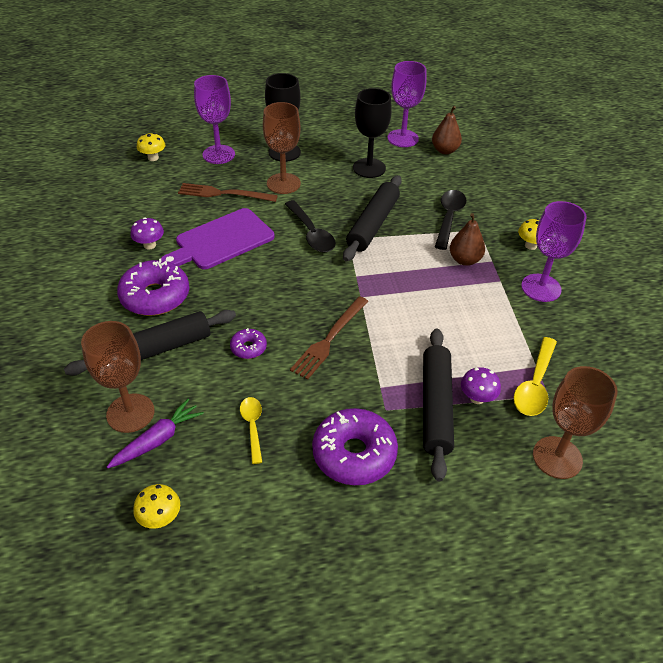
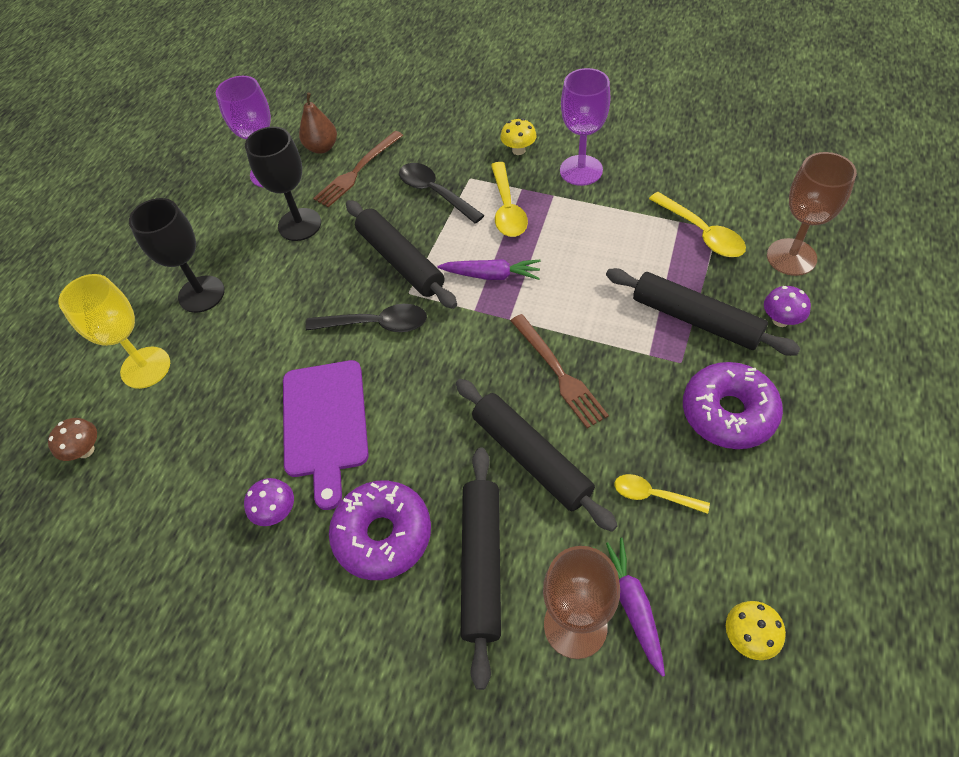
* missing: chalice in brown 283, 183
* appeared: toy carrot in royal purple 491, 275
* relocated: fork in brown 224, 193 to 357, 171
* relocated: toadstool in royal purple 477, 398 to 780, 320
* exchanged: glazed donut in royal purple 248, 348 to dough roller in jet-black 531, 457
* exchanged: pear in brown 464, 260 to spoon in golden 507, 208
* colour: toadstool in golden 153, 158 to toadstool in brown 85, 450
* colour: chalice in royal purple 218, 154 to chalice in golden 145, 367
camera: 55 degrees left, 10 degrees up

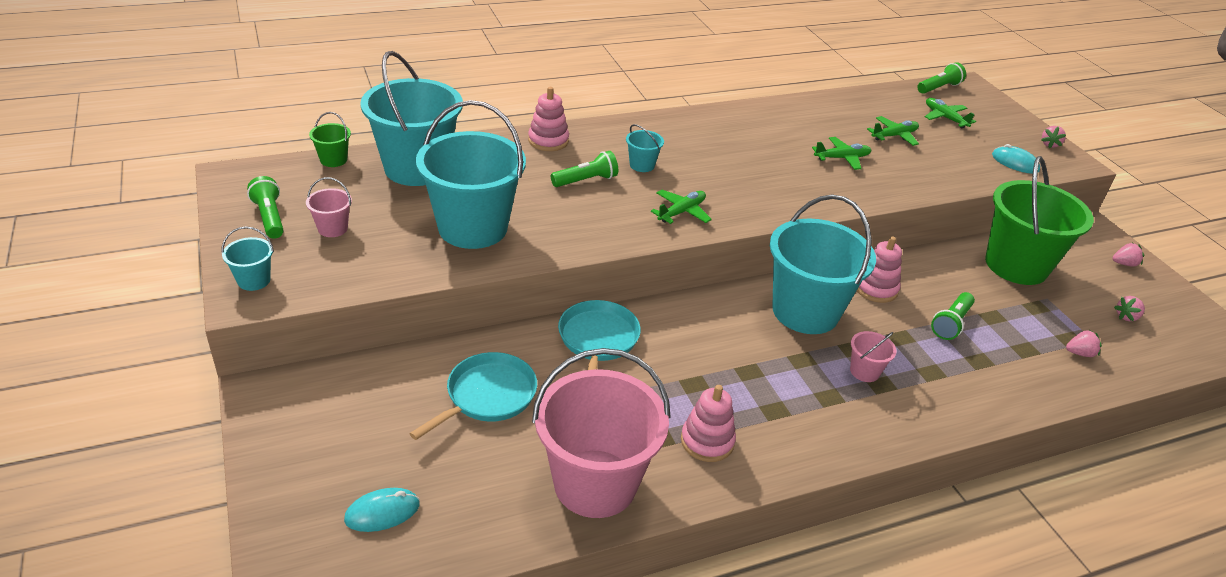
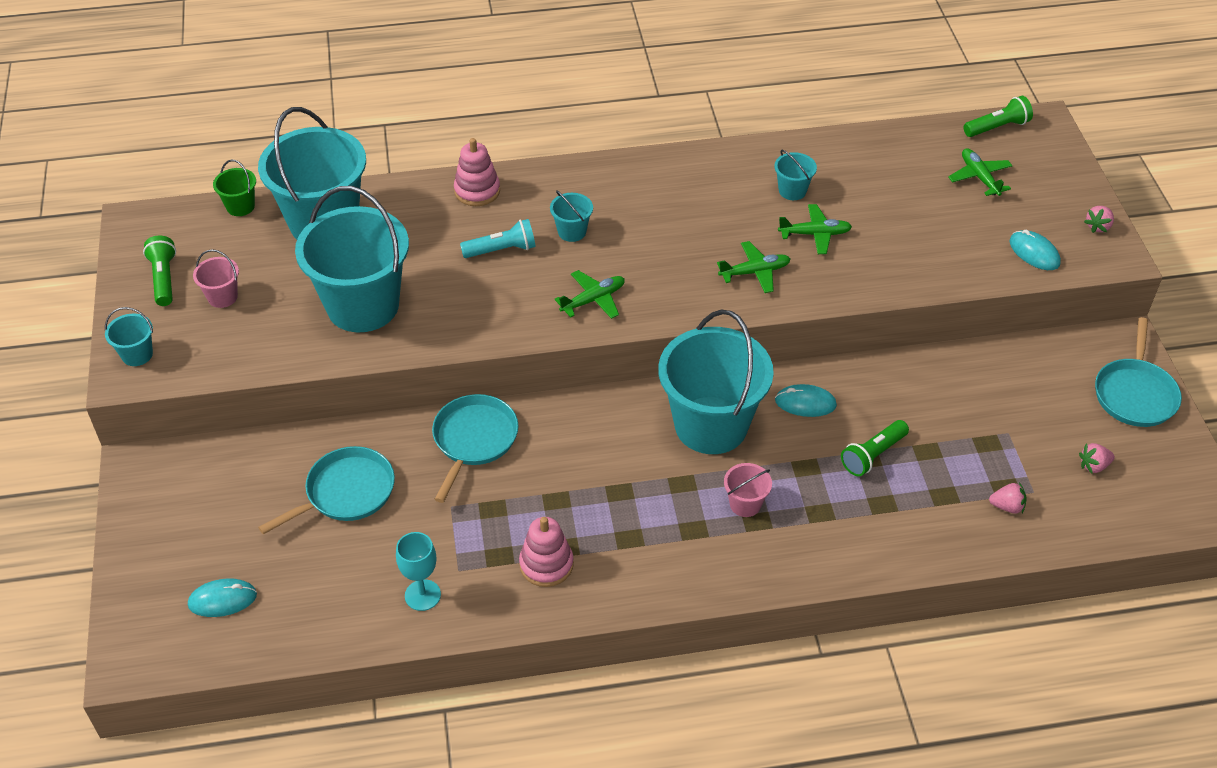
* missing: bucket in leaf-green 1016, 265
* appeared: bucket in turquoise 792, 191
* relocated: toy plane in leaf-green 894, 136 to 755, 272
* exchanged: bucket in rose-pink 595, 483 to chalice in turquoise 422, 595
* exchanged: ring stacker in rose-pink 875, 289 to mouse in turquoise 805, 403
* exchanged: berry in rose-pink 1124, 264 to skillet in turquoise 1135, 394
* colour: flashlight in leaf-green 586, 180 to flashlight in turquoise 502, 250
camera: 15 degrees right, 10 degrees up

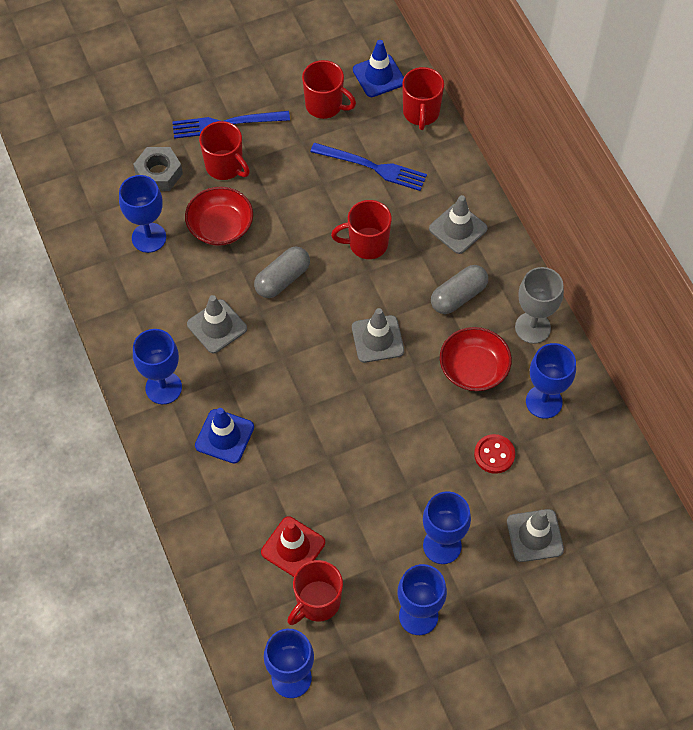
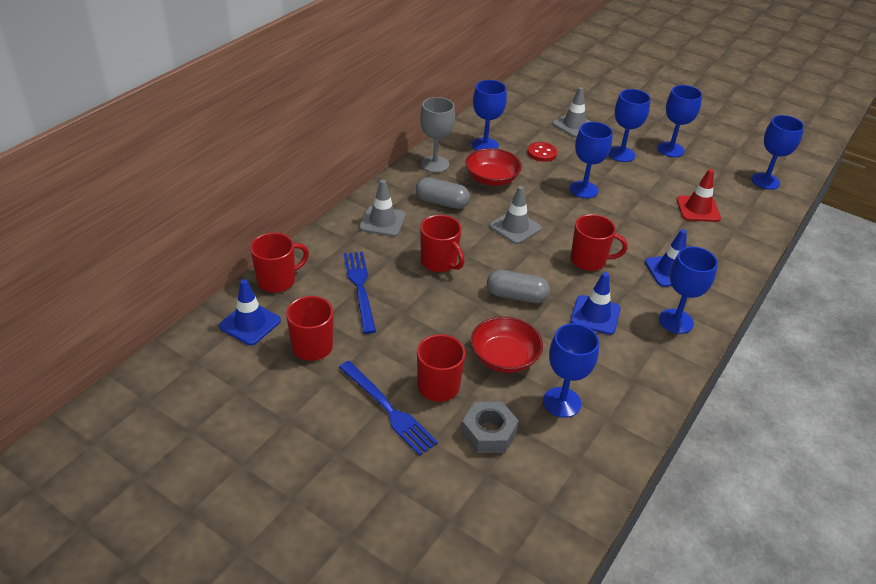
* appeared: chalice in cobalt 583, 189
* relocated: mug in scarlet 317, 602 to 589, 261
* colour: road cone in grey 217, 326 to road cone in cobalt 595, 315
camera: 125 degrees left, 20 degrees down

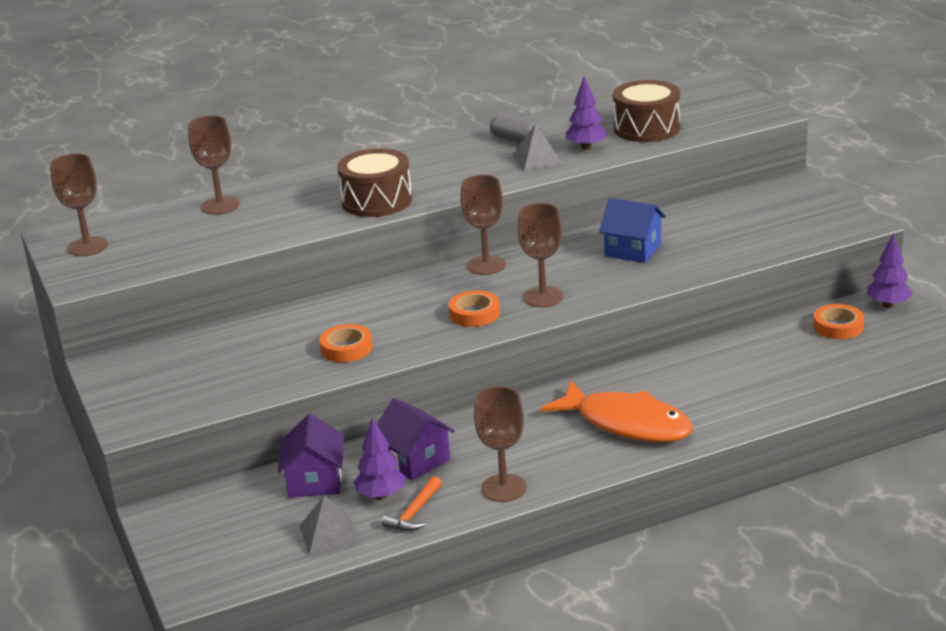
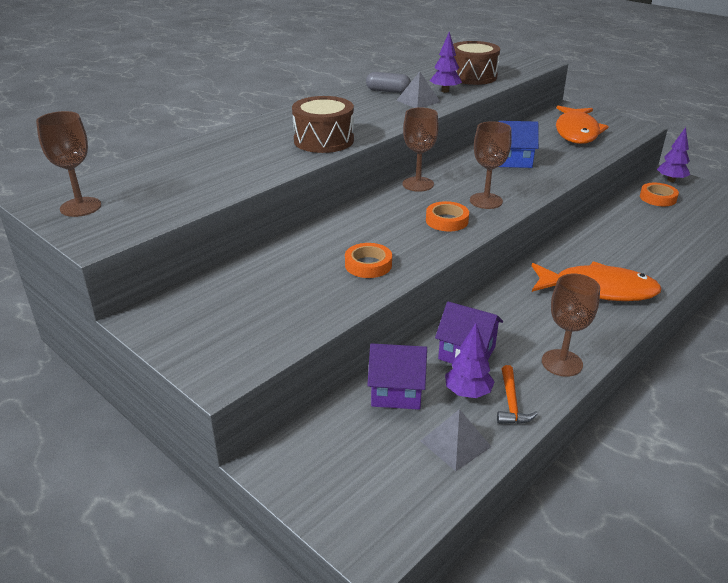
* missing: chalice in brown 220, 206
* appeared: toy fish in orange-coloured 576, 132
* spun: toy house in royal purple 315, 481 = 396, 391 60 degrees counterclockwise
camera: 25 degrees left, 5 degrees up

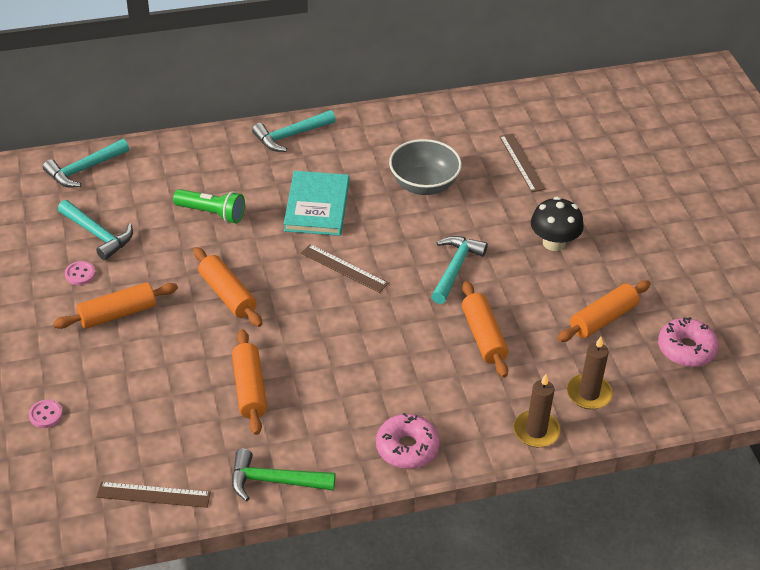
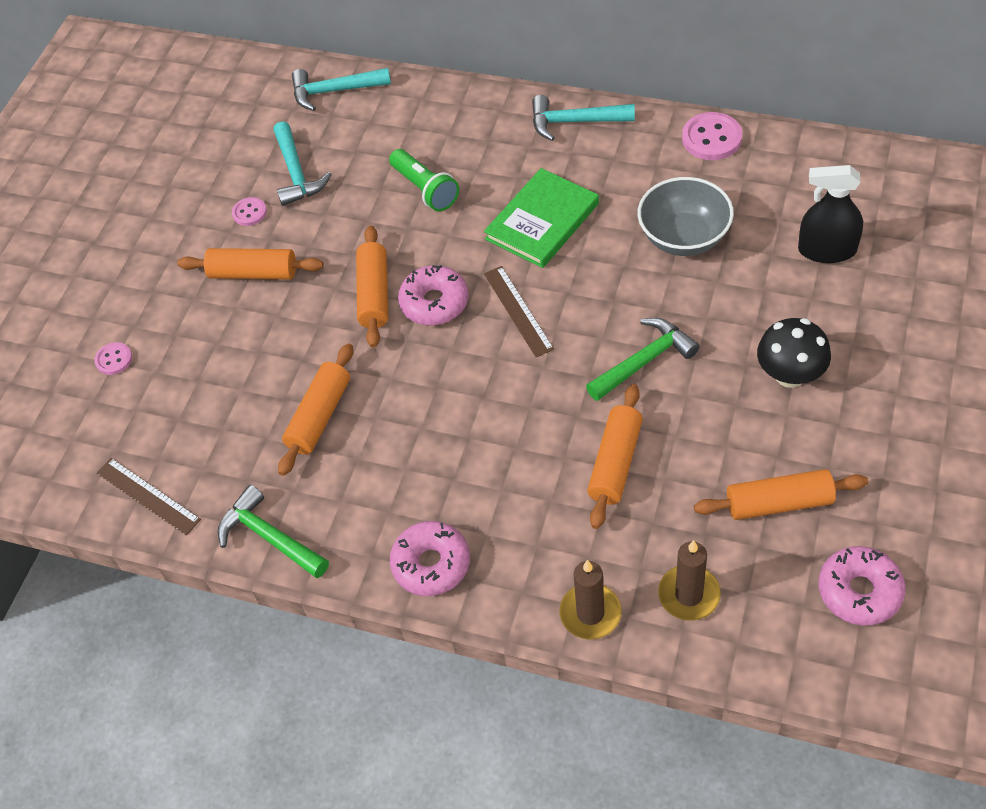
* appeared: glazed donut in rose-pink 434, 303
* appeared: button in rose-pink 711, 138
* exchanged: straightedge in brown 522, 162 to spray cleaner in jet-black 827, 250
* colour: book in turquoise 317, 206 to book in leaf-green 542, 221
* colour: hammer in turquoise 455, 268 to hammer in leaf-green 644, 361
camera: 40 degrees right, 10 degrees up

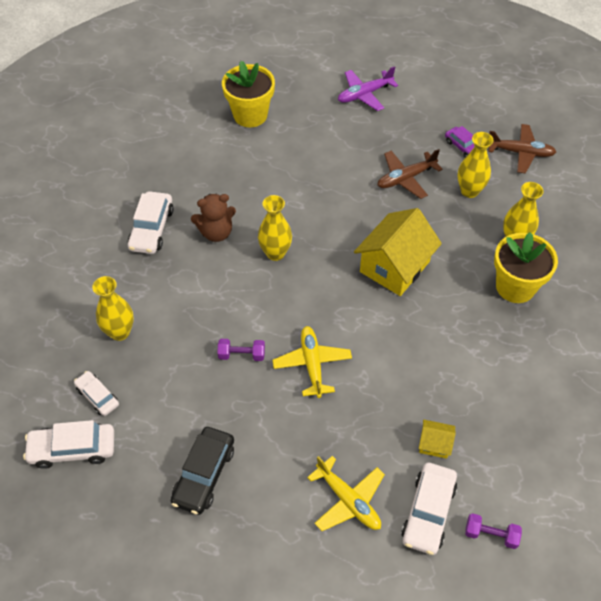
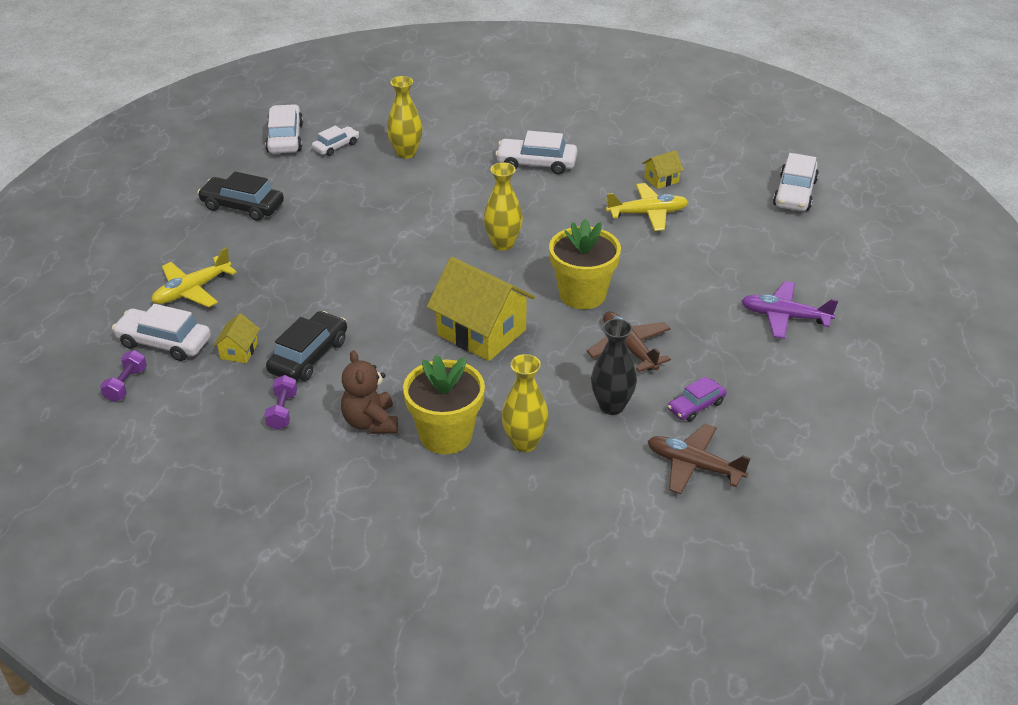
* appeared: automobile in jet-black 309, 356
* appeared: toy house in golden 661, 180
* appeared: automobile in white 794, 193
* relocated: teddy bear in brown 216, 232 to 370, 422
* relocated: dumbbell in royal purple 242, 355 to 282, 411
* relocated: potted plant in golden 250, 115 to 582, 294
* relocated: toy plane in golden 312, 364 to 647, 213
* colour: tall vase in golden 469, 191 to tall vase in jet-black 611, 406
* spun: toy plane in royal purple 364, 94 = 784, 317 45 degrees counterclockwise
* spun: toy plane in brown 520, 153 = 694, 466 105 degrees clockwise
camera: 90 degrees right, 15 degrees down

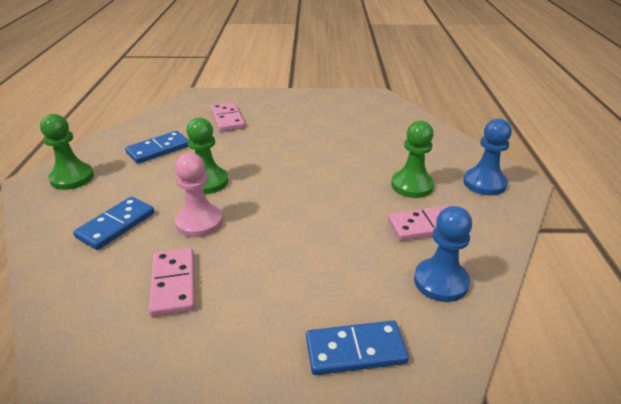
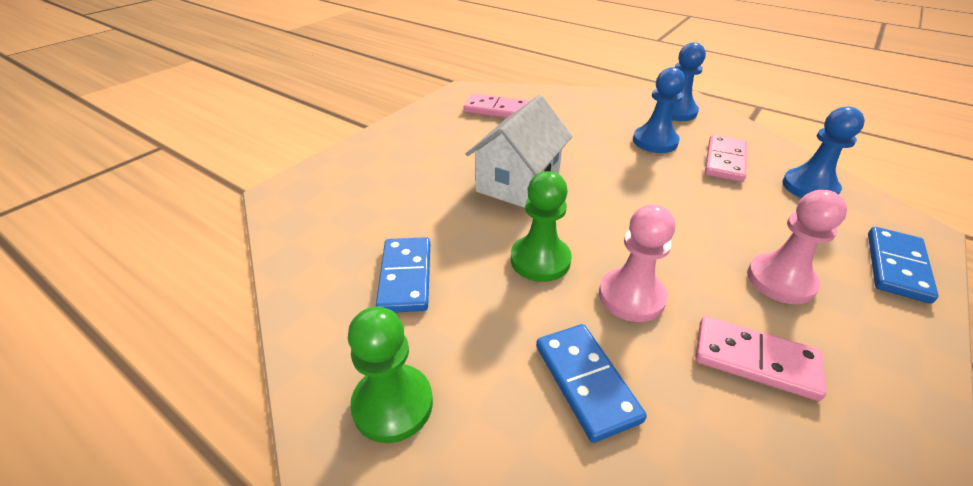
* appeared: toy house in white 518, 182
* appeared: pawn in rose-pink 780, 280
* relocated: domino tile in rose-pink 227, 119 to 496, 110
* colour: pawn in leaf-green 412, 185 to pawn in cobalt 655, 141
camera: 55 degrees left, 5 degrees up

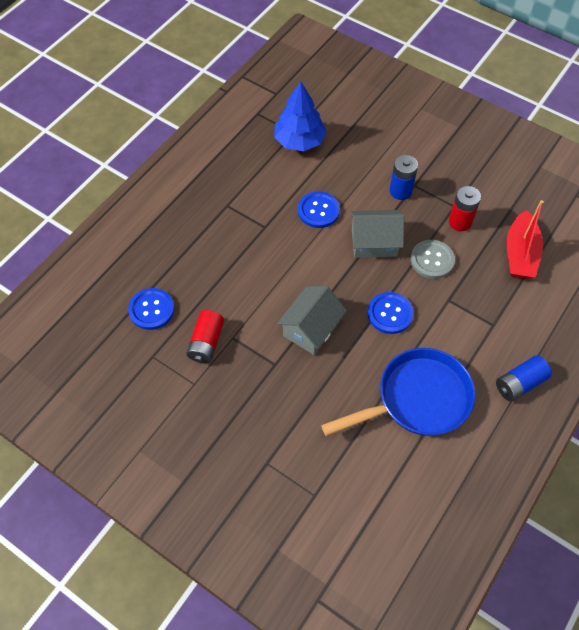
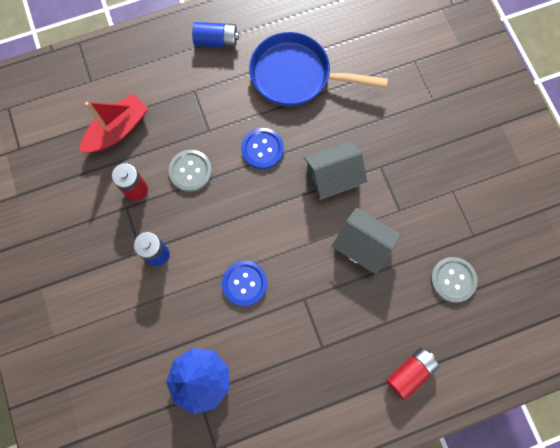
* relocated: battery in scarlet 206, 343 to 410, 373
* relocated: toy house in grey 374, 242 to 362, 245
* colour: button in cobalt 151, 309 to button in grey 453, 280
camera: 145 degrees left, 15 degrees up

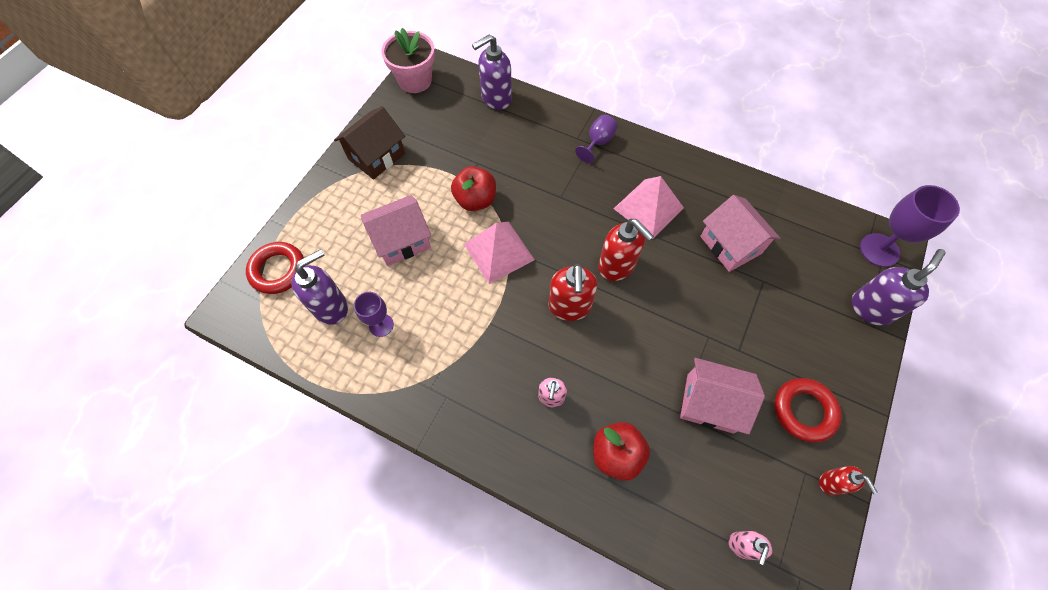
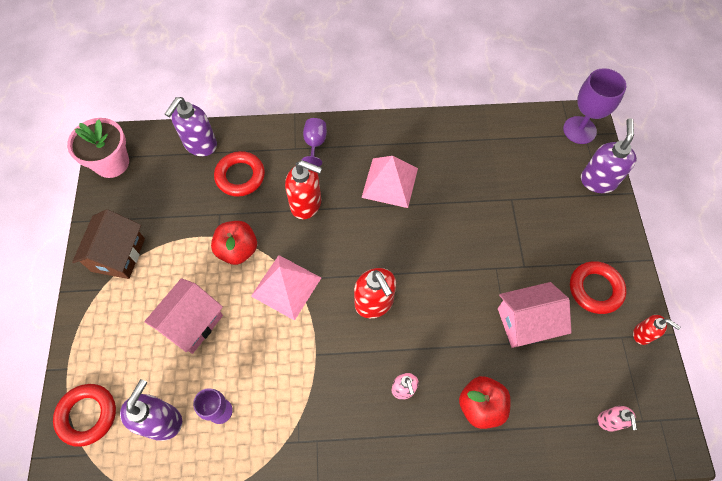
* missing: toy house in rose-pink 730, 245
* appeared: ring in scarlet 240, 176
* relocated: soap pump in scarlet 617, 266 to 306, 204
camera: 30 degrees left, 0 degrees up

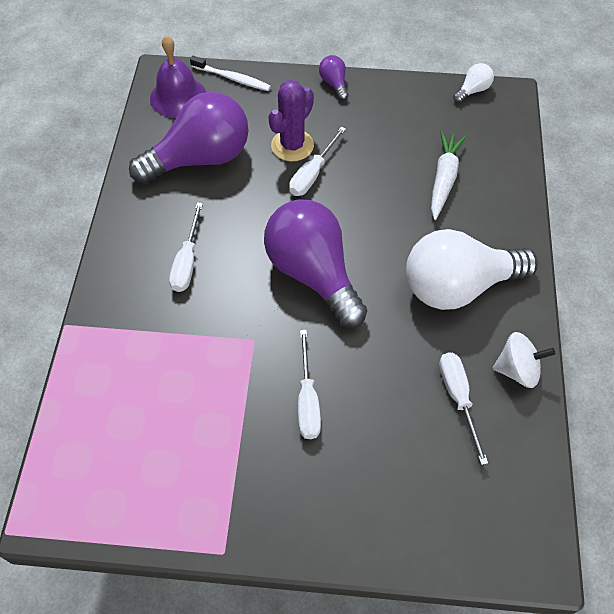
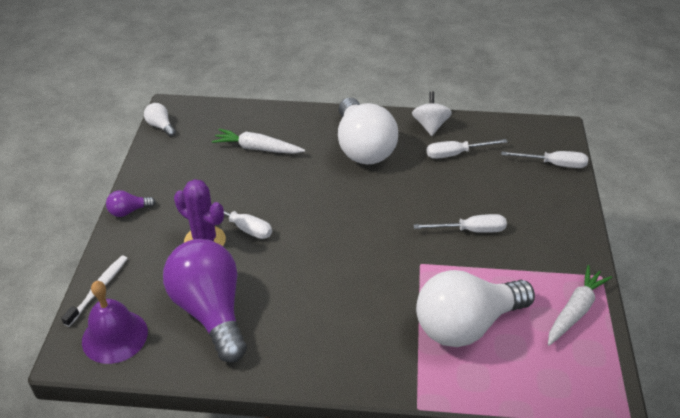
* missing: bulb in royal purple 313, 273
* appeared: bulb in white 466, 324
* appeared: toy carrot in white 575, 310
* relocated: screwdriver in white 187, 261 to 553, 164
camera: 90 degrees left, 15 degrees down

